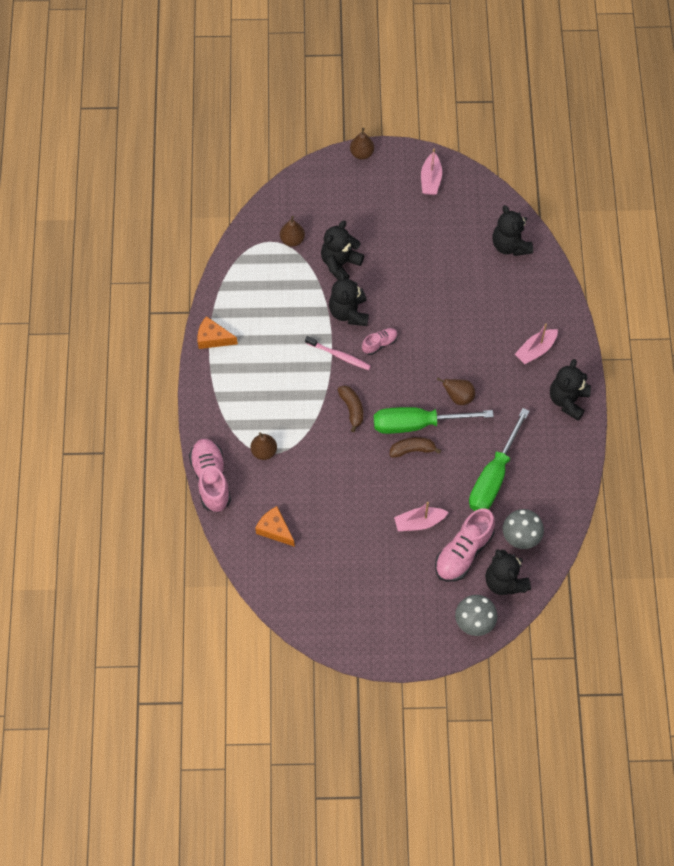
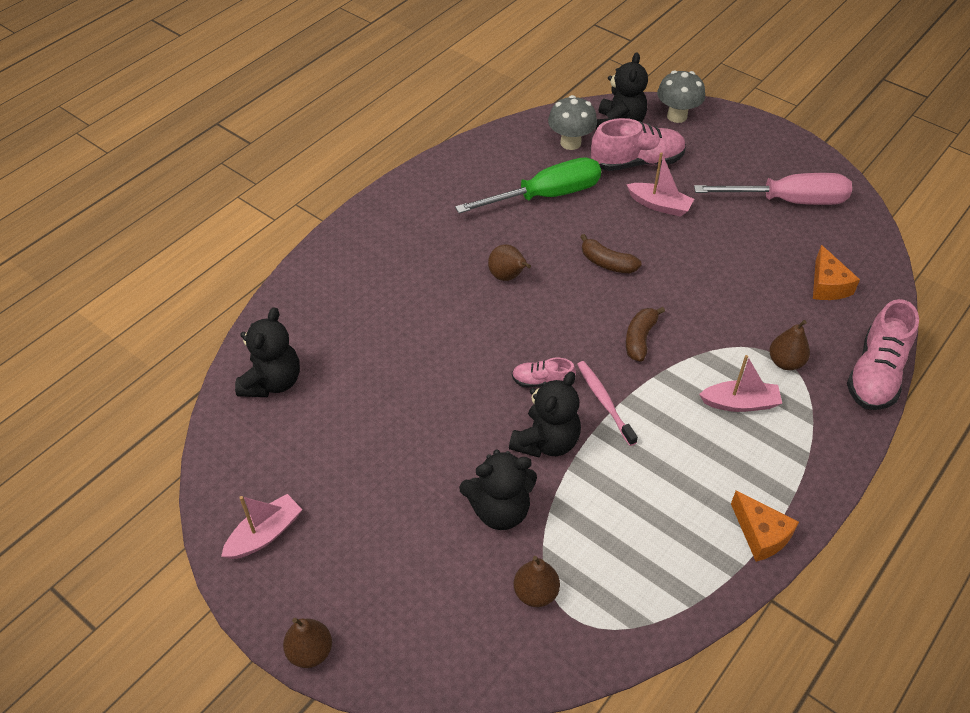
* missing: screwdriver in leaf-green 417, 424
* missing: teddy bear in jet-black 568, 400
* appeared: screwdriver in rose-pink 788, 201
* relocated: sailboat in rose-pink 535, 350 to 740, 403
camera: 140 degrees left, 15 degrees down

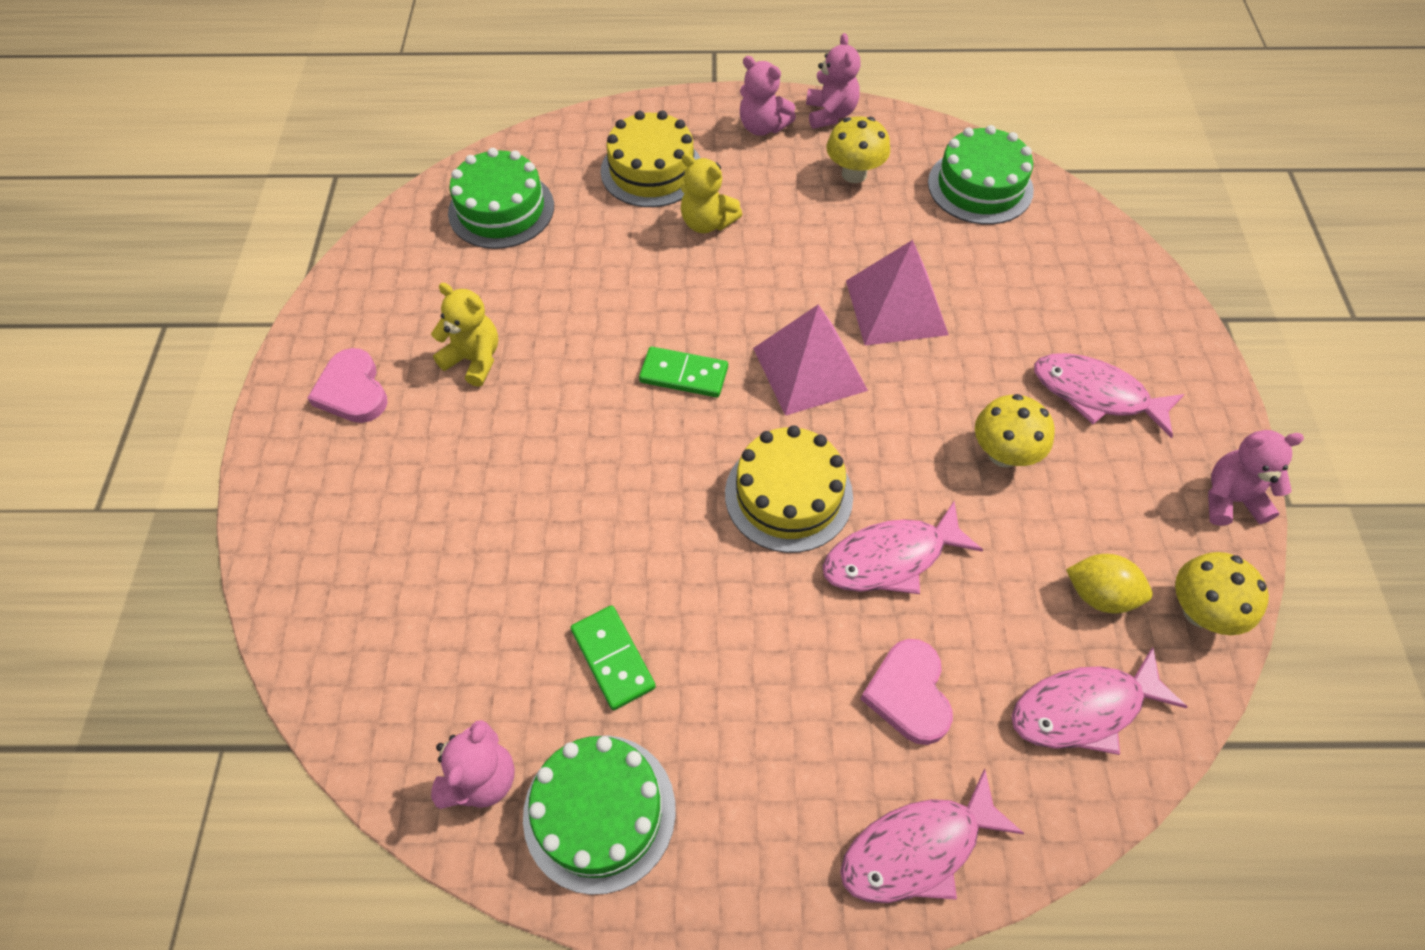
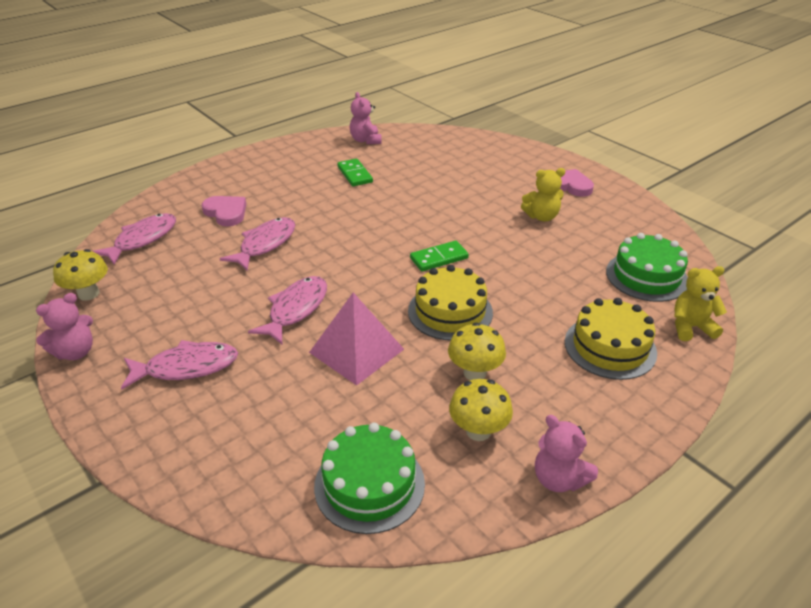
* missing: cake in leaf-green 599, 812
* missing: teddy bear in rose-pink 763, 127
* missing: pyramid shape in rose-pink 810, 369
* missing: citrus fruit in golden 1099, 594
* relocated: teddy bear in golden 707, 222 to 691, 327
* relocated: cake in golden 788, 495 to 450, 311
* relocated: toy fish in rose-pink 918, 848 to 296, 309
* relocated: toadstool in golden 1003, 454 to 474, 372
* spun: domino tile in leaf-green 613, 658 = 354, 174 45 degrees clockwise
camera: 140 degrees right, 20 degrees down

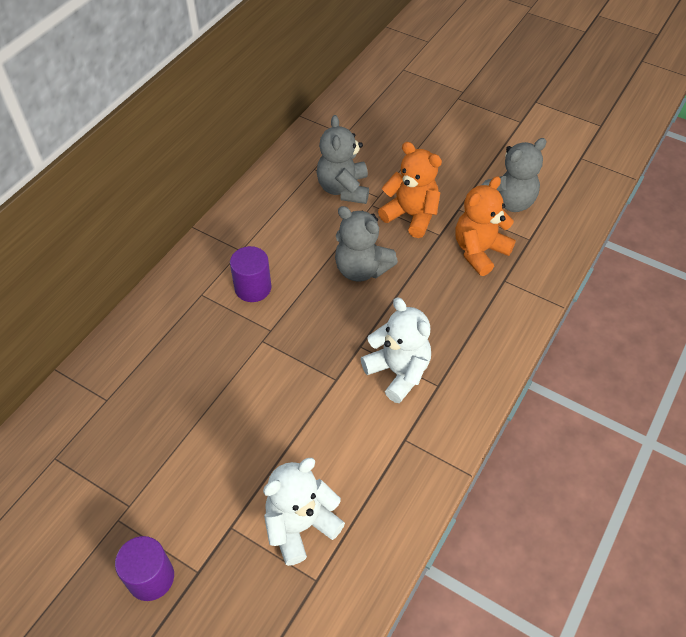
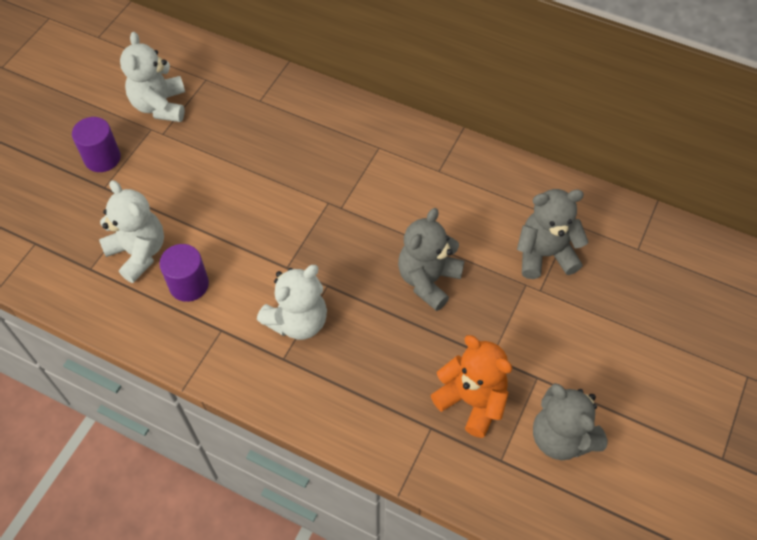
* missing: teddy bear in orange-coloured 411, 216
* appeared: teddy bear in white 160, 106
* relocated: solid cylinder in royal purple 253, 288 to 189, 284
camera: 85 degrees right, 5 degrees up

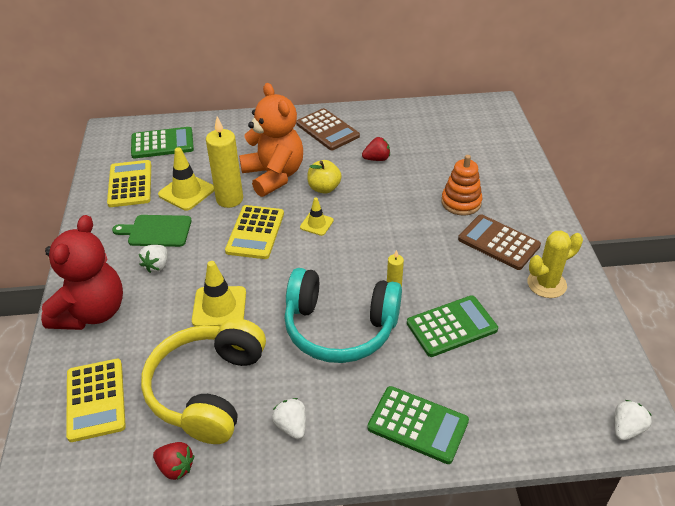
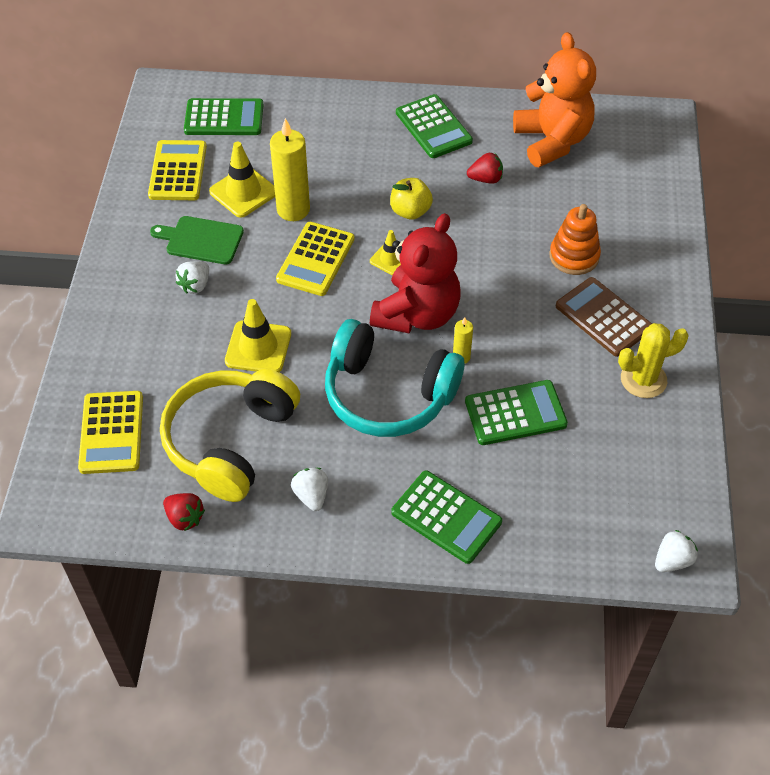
* relocated: teddy bear in scarlet 92, 312 to 417, 314
* relocated: teddy bear in orange-coloured 274, 176 to 552, 141
* colour: adding machine in brown 327, 130 to adding machine in leaf-green 433, 127
camera: 10 degrees right, 10 degrees up

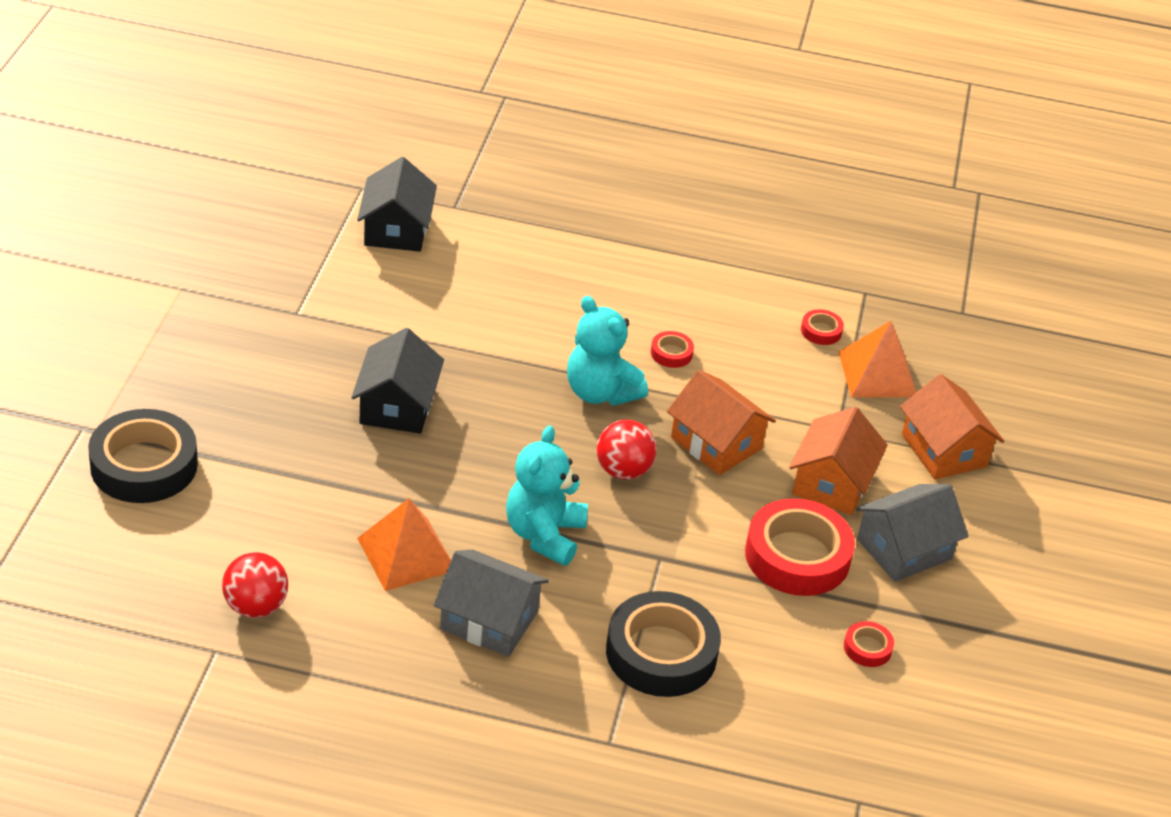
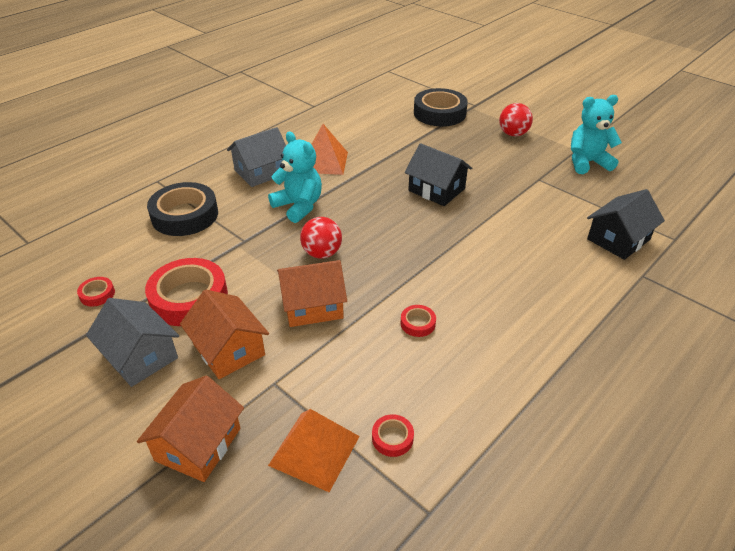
* relocated: sphere in scarlet 255, 606 to 513, 134
* relocated: teddy bear in turquoise 600, 392 to 587, 162
* spun: toy house in jet-black 396, 229 = 618, 239 75 degrees counterclockwise
* spun: toy house in grey 904, 549 = 140, 356 45 degrees counterclockwise
* spun: toy house in orange-coloured 944, 450 = 198, 444 75 degrees counterclockwise
camera: 125 degrees right, 0 degrees up

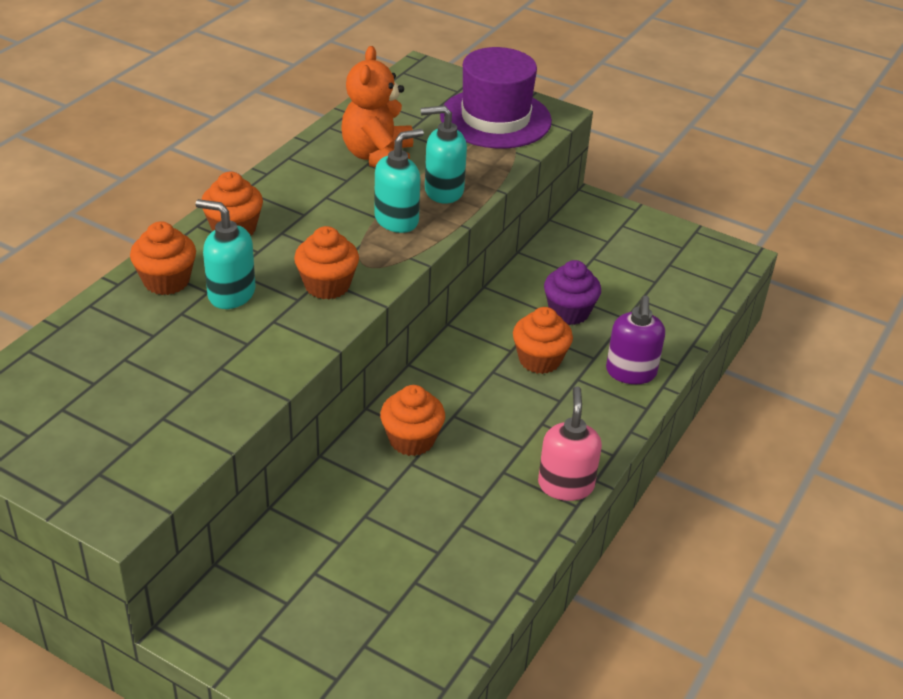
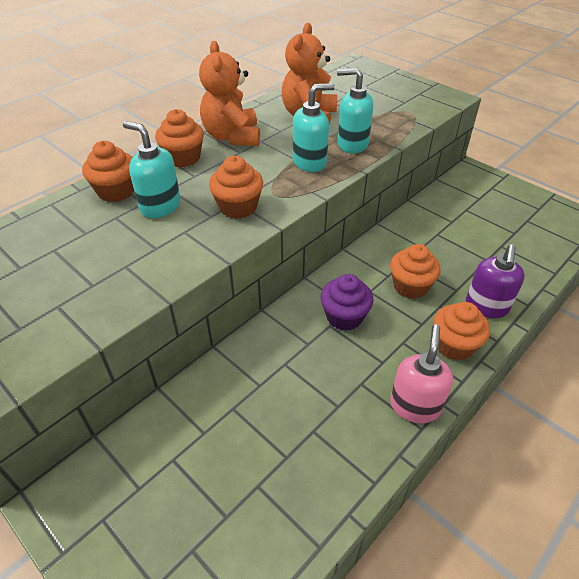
* missing: hat in royal purple 495, 119
* appeared: teddy bear in orange-coloured 232, 137
* relocated: cupcake in orange-coloured 411, 440 to 454, 345
* relocated: cupcake in royal purple 569, 312 to 344, 317
camera: 15 degrees right, 5 degrees up

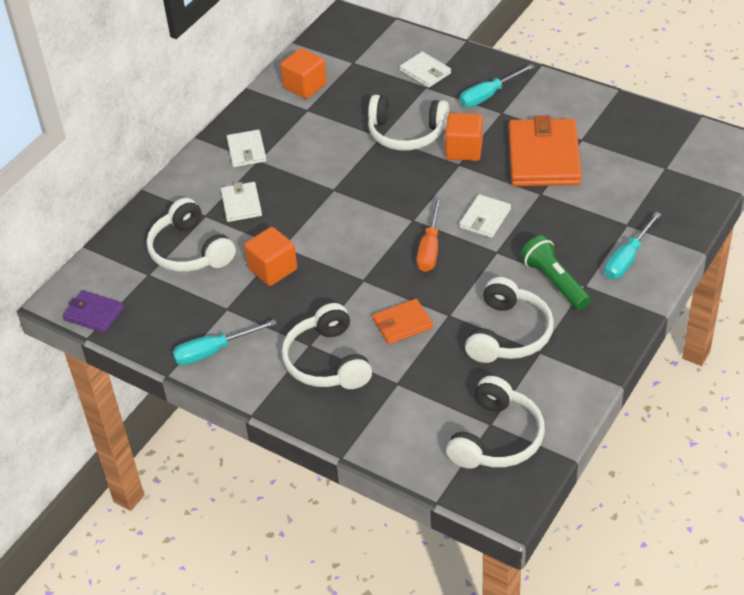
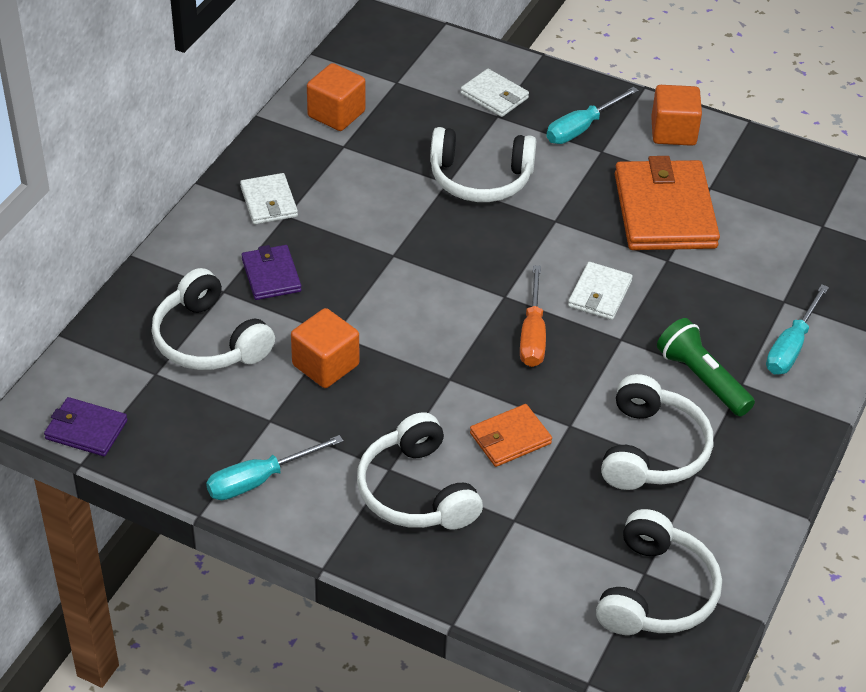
* relocated: solid cube in orange-coloured 464, 150 to 673, 132
* colour: wallet in white 241, 204 to wallet in royal purple 271, 275
camera: 10 degrees left, 0 degrees up

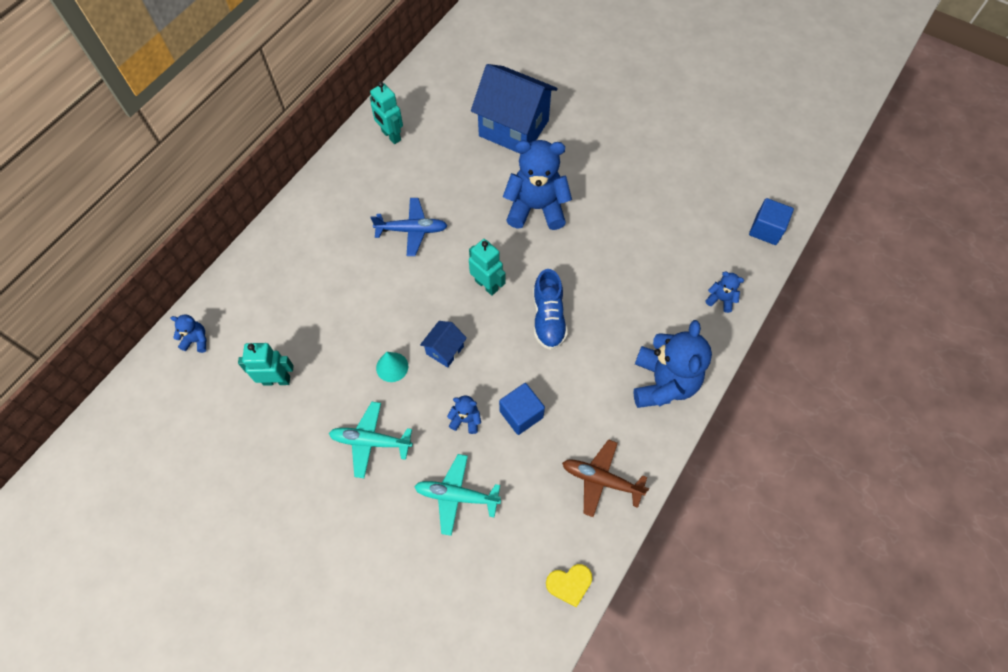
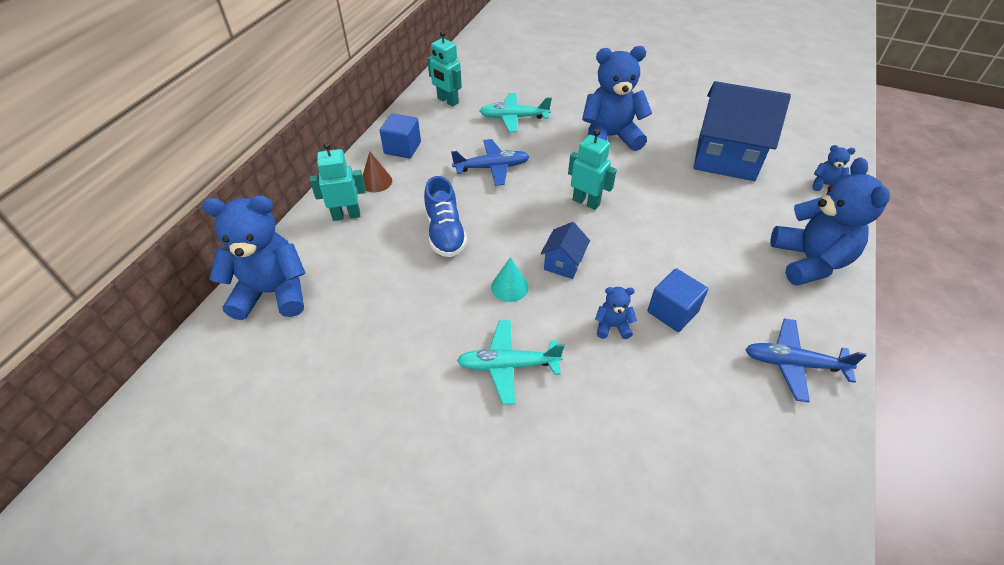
* missing: heart in golden 569, 584
* appeared: cone in brown 376, 181
* relocated: robot figure in turquoise 277, 380 to 346, 215
* relocated: toy plane in turquoise 456, 496 to 513, 118
* relocated: toy house in cobalt 514, 128 to 726, 158
* relocated: lace-up shoe in cobalt 548, 318 to 445, 233
* relocated: solid cube in cobalt 766, 230 to 402, 148
* colour: toy plane in brown 601, 480 to toy plane in cobalt 793, 363
* size: teddy bear in cobalt 196, 340 = 272, 293 x2.25
camera: 10 degrees left, 15 degrees down

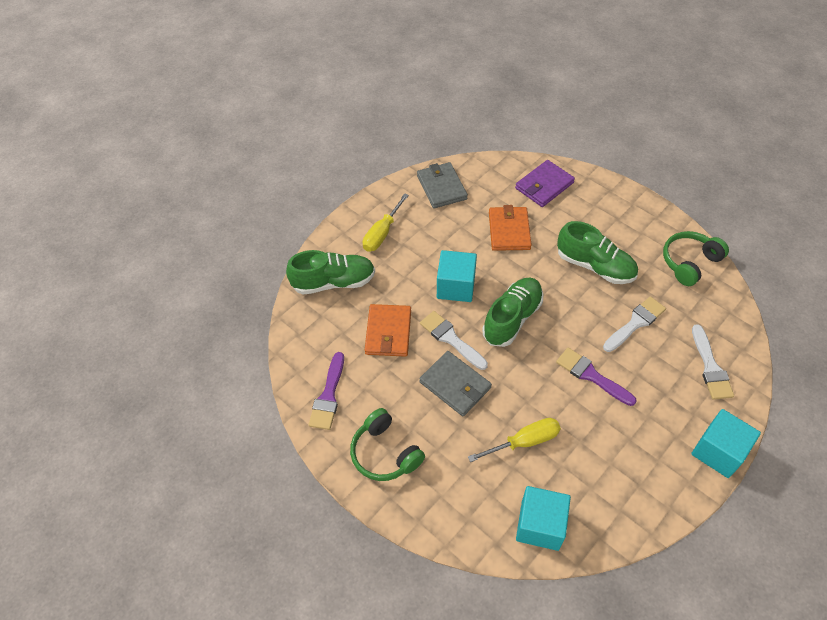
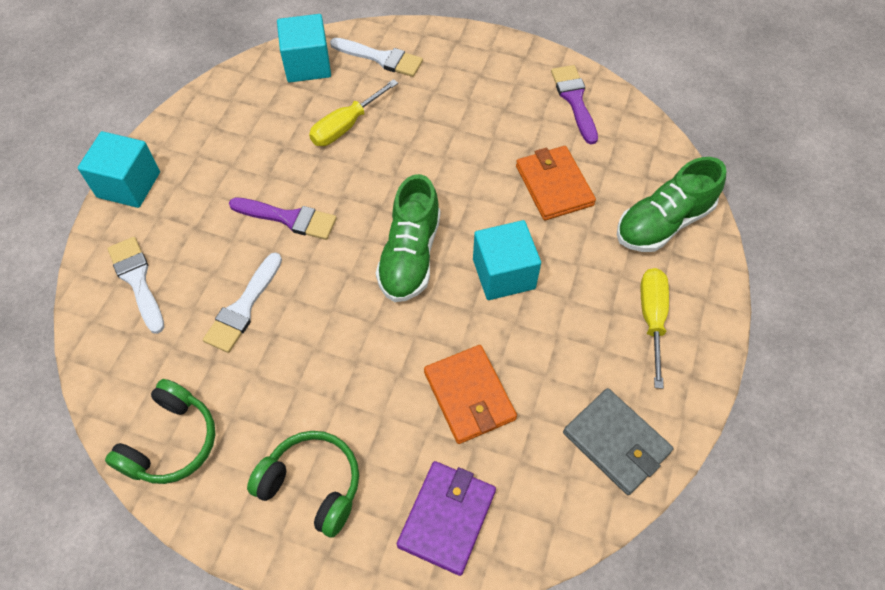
* missing: wallet in grey 455, 385
* missing: lace-up shoe in leaf-green 595, 266
* relocated: headset in leaf-green 385, 453 to 312, 485
* relocated: brush in white 451, 339 to 381, 58
camera: 155 degrees right, 5 degrees up

